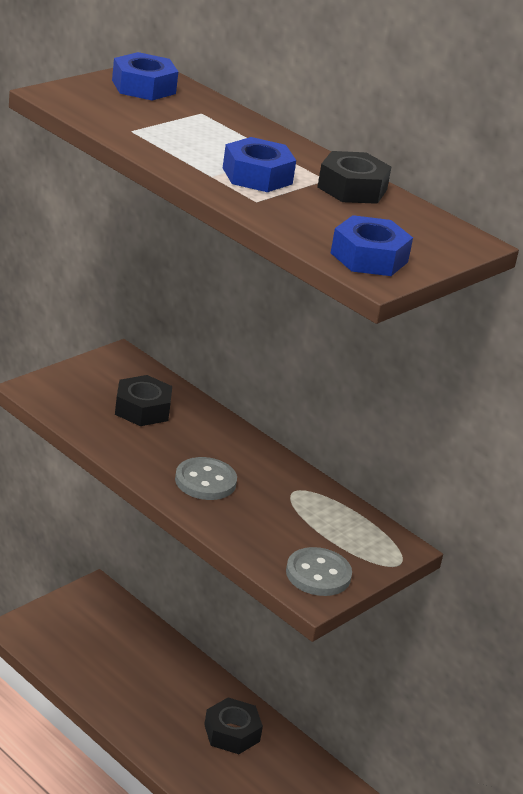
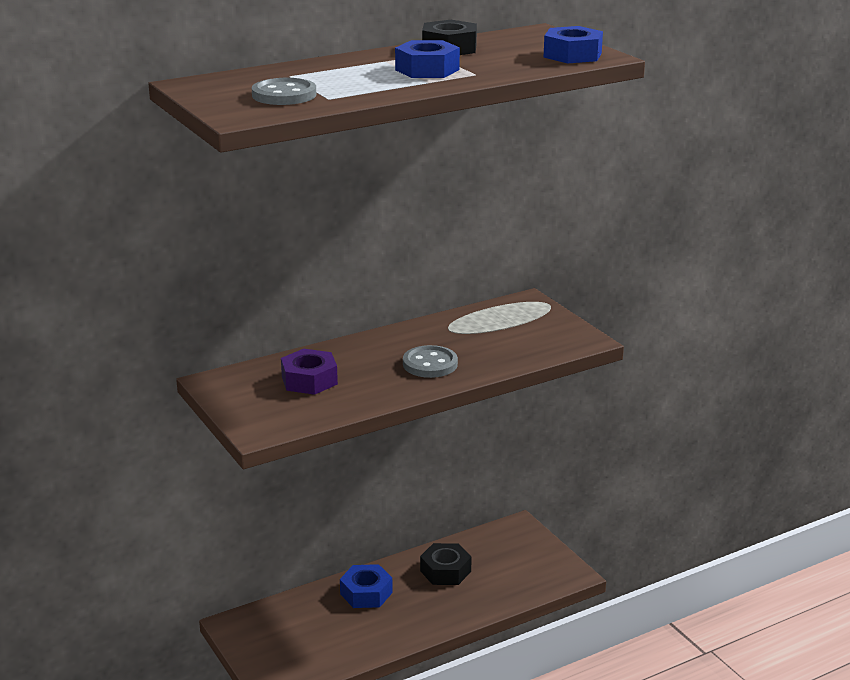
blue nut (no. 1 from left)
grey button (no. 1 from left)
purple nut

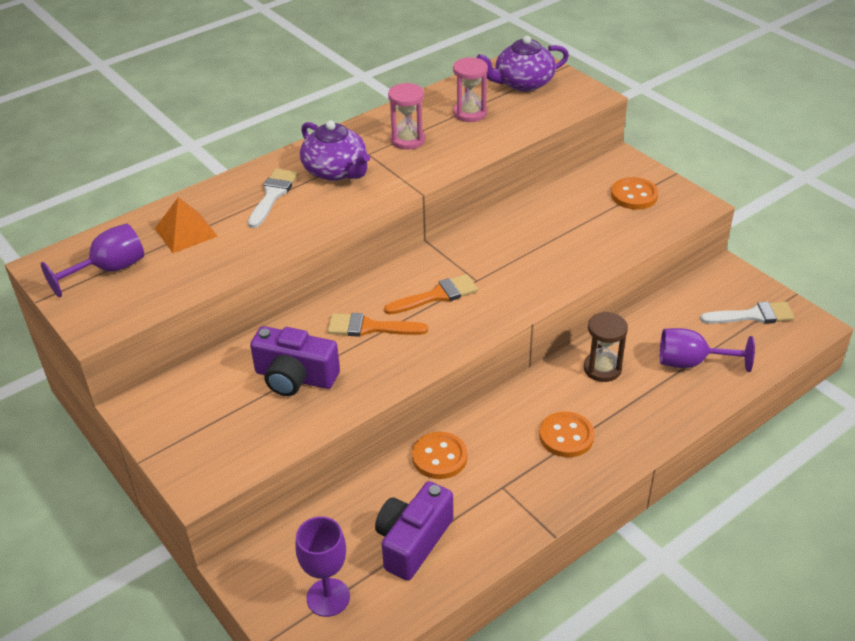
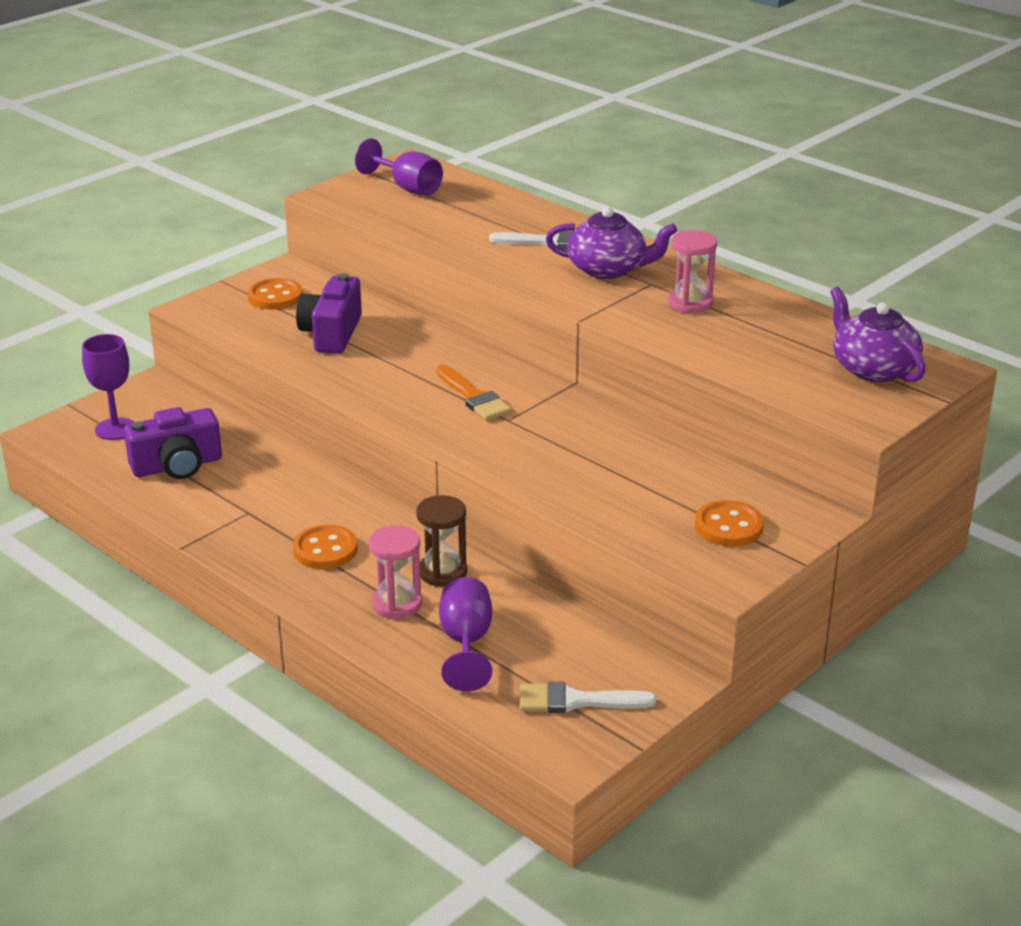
orange pyramid
orange brush (no. 1 from left in the first image)
orange button (no. 1 from left)
pink hourglass (no. 1 from left)
purple teapot (no. 1 from left)
purple camera (no. 1 from left)
white brush (no. 2 from left)

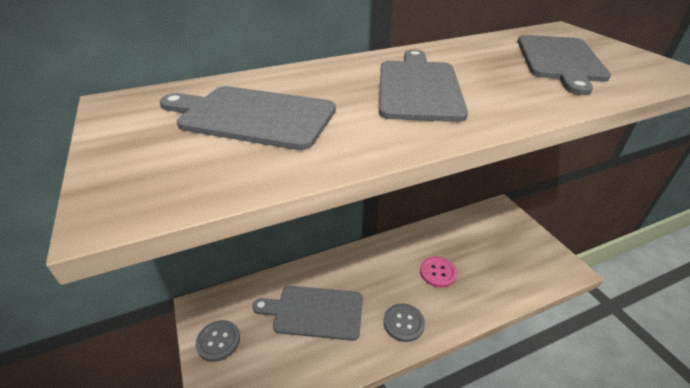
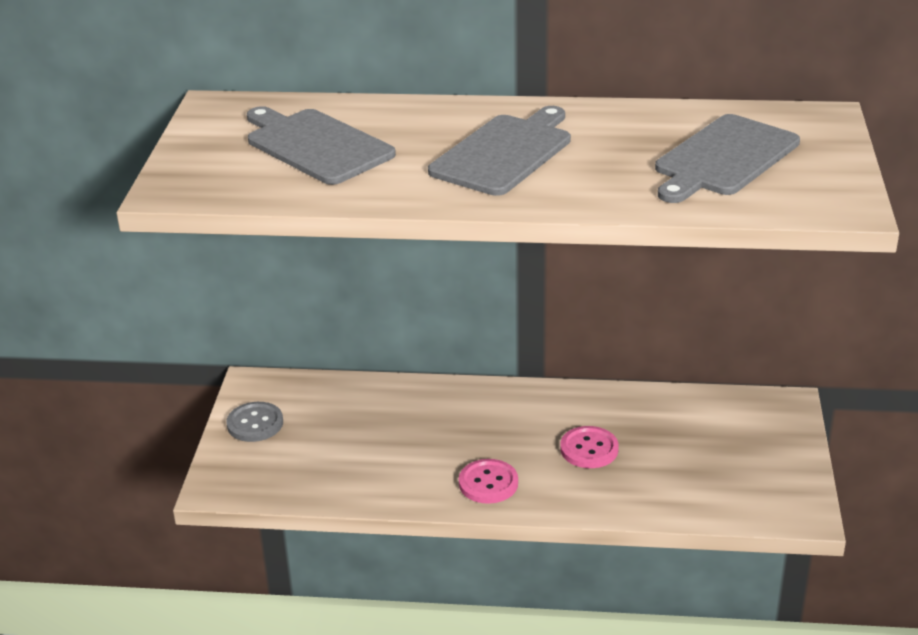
grey cutting board (no. 2 from left in the first image)
pink button (no. 1 from left)

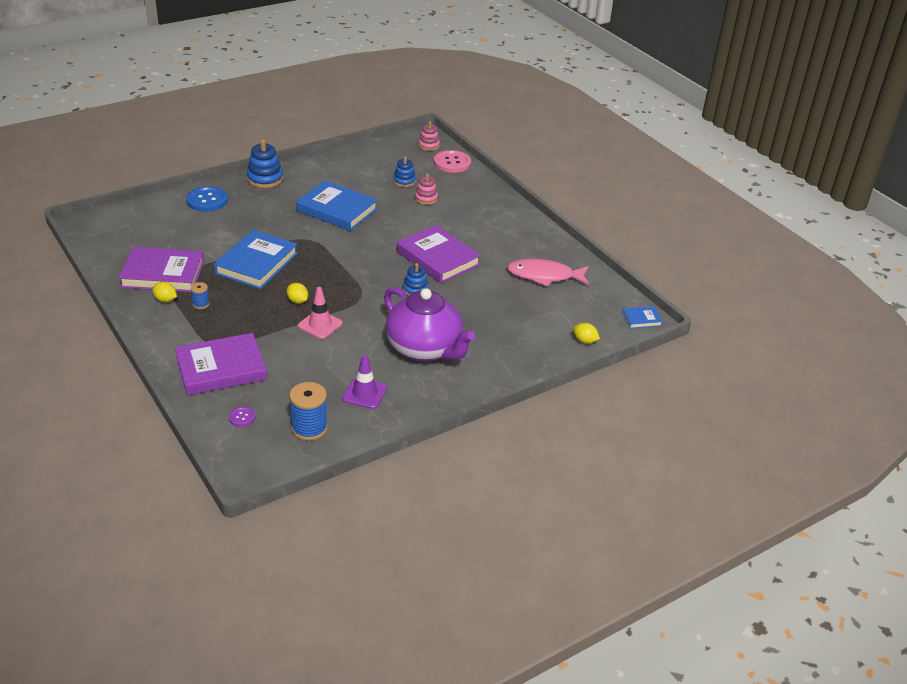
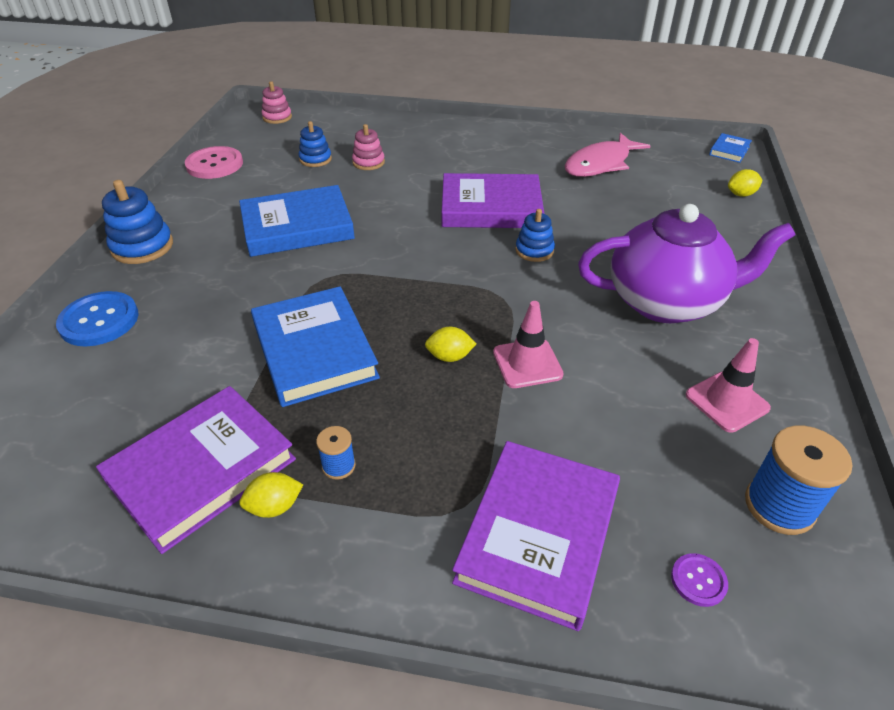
pink button
pink traffic cone (no. 2 from left)

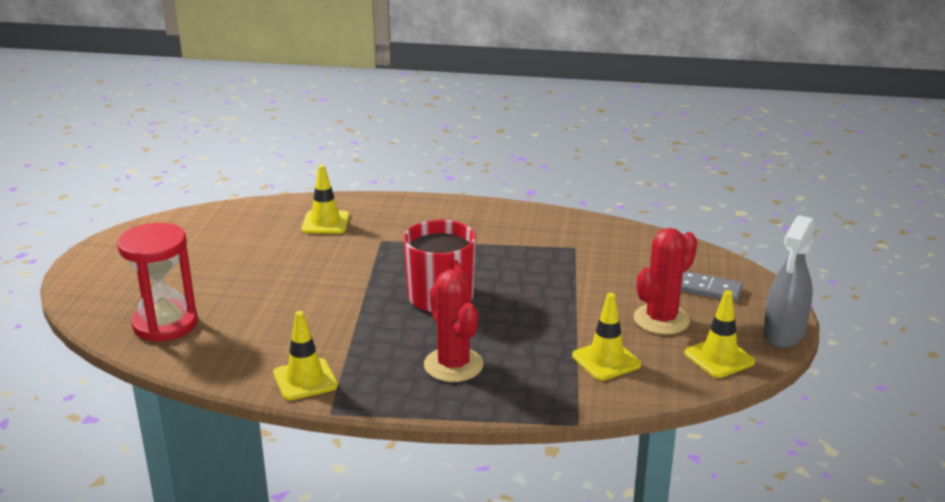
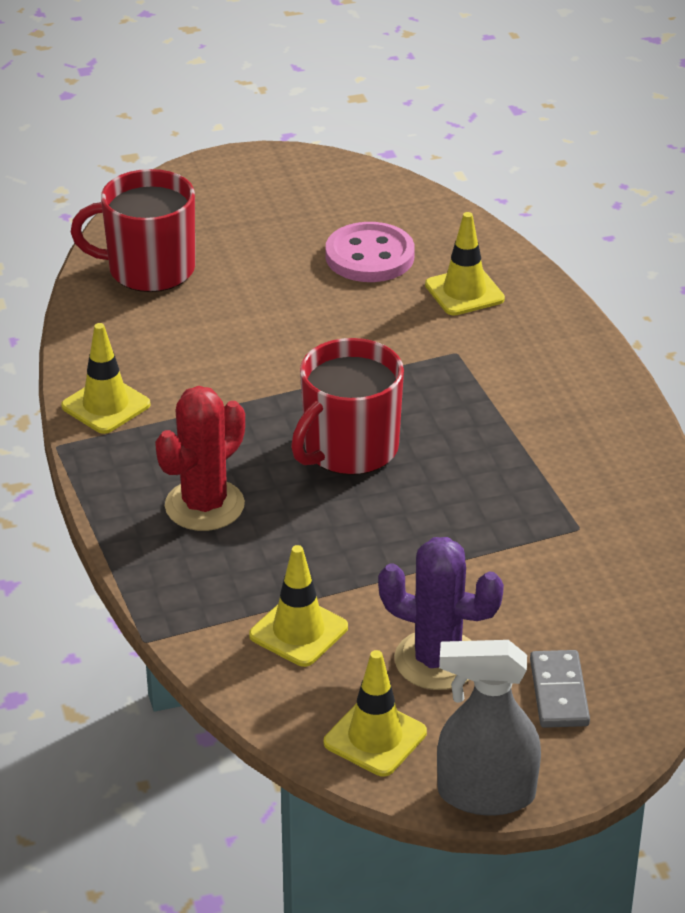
pink button
red mug (no. 1 from left)
purple cactus

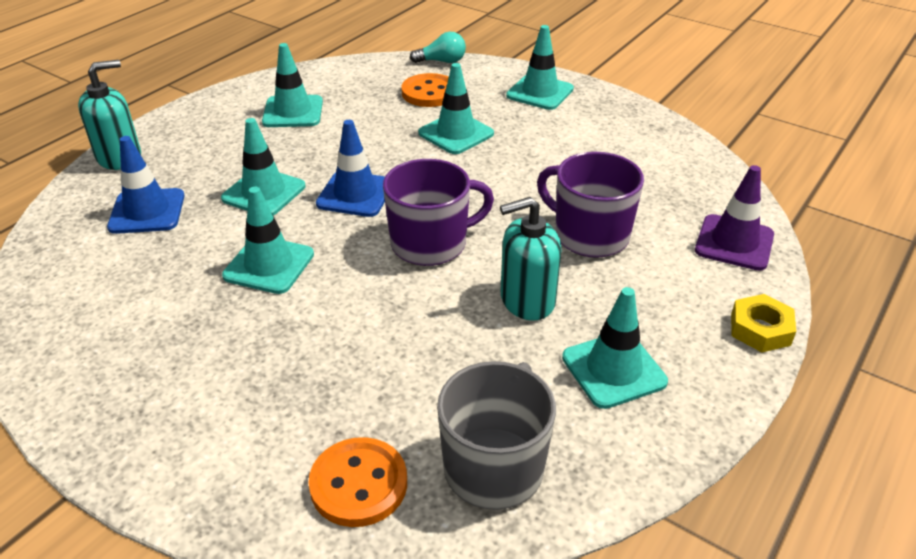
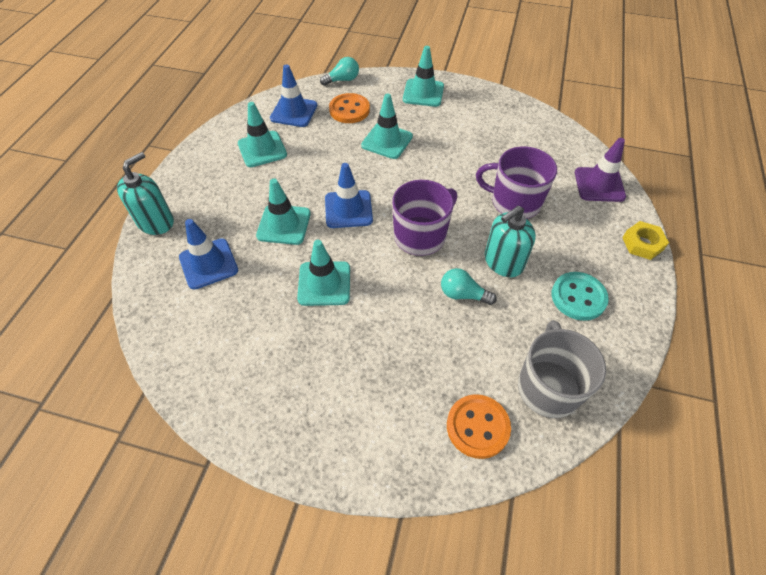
blue traffic cone (no. 2 from left)
turquoise light bulb (no. 2 from left)
turquoise button

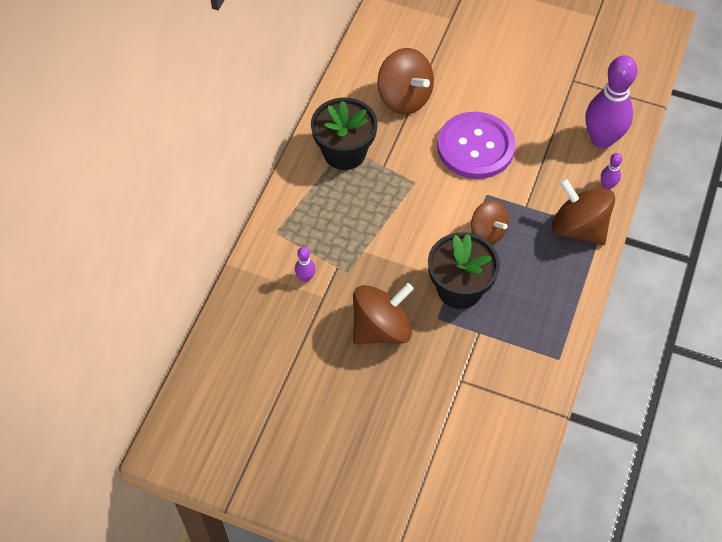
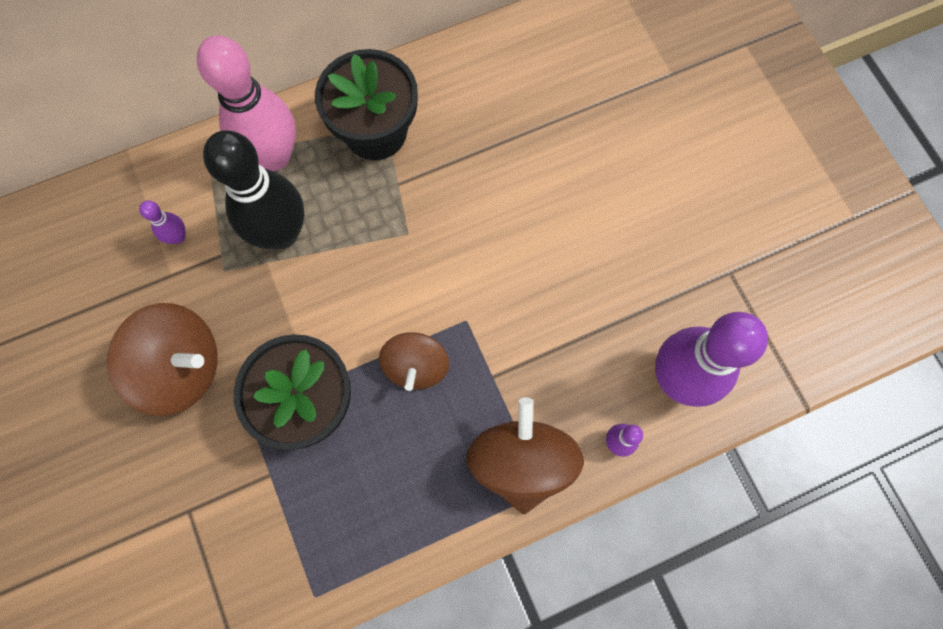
brown spinning top (no. 2 from left in the first image)
purple button
pink bowling pin
black bowling pin

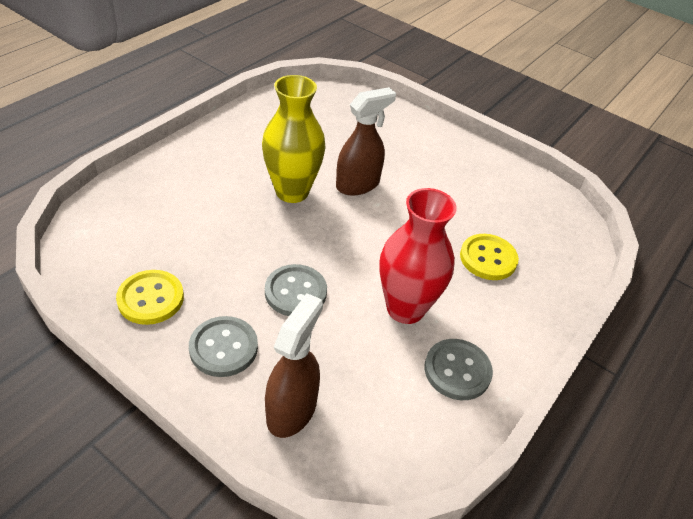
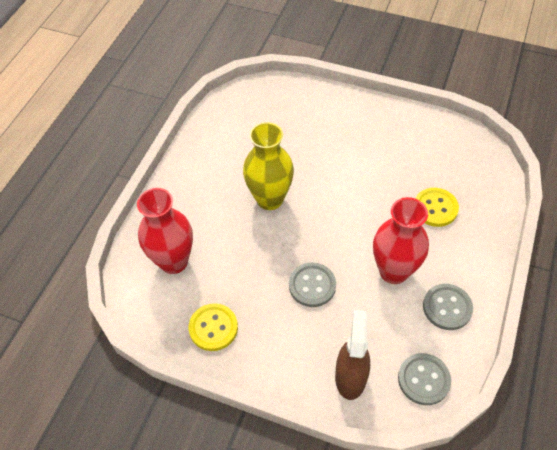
brown spray bottle (no. 2 from left in the first image)
red vase (no. 1 from left)
grey button (no. 2 from left)

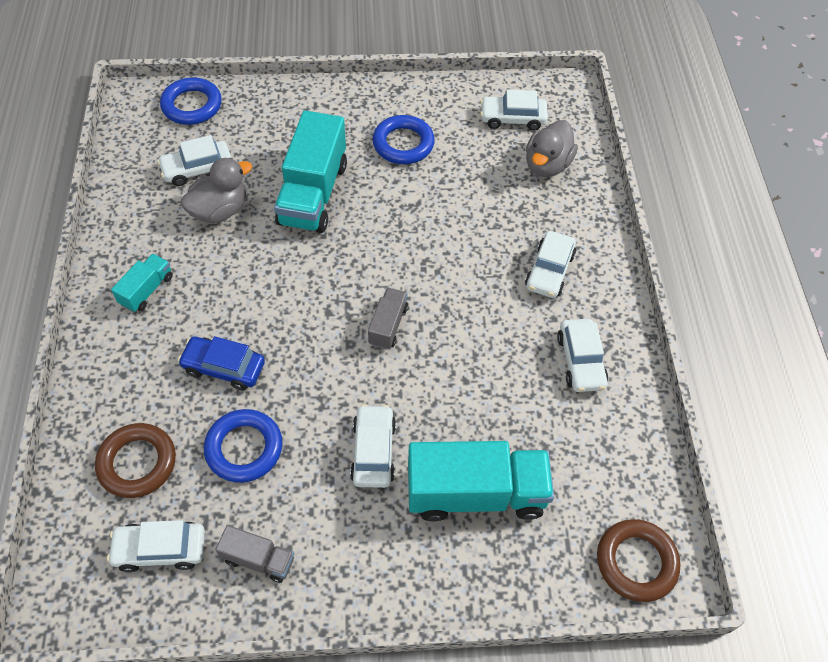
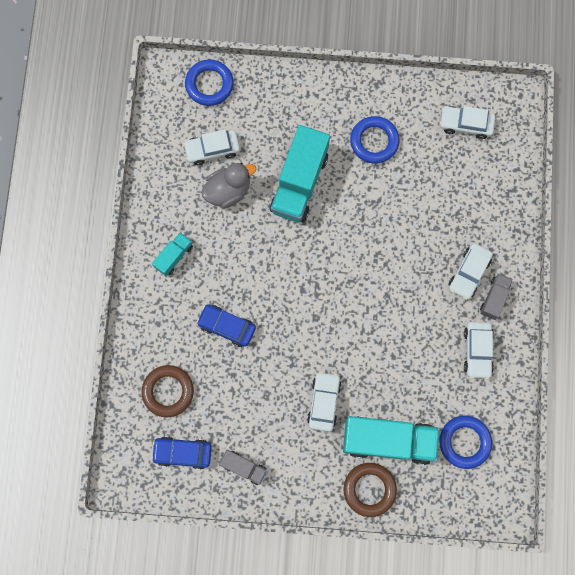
grey duck (no. 2 from left in the first image)
blue ring (no. 3 from left)
grey truck (no. 2 from left)
brown ring (no. 2 from left)
blue car (no. 1 from left)

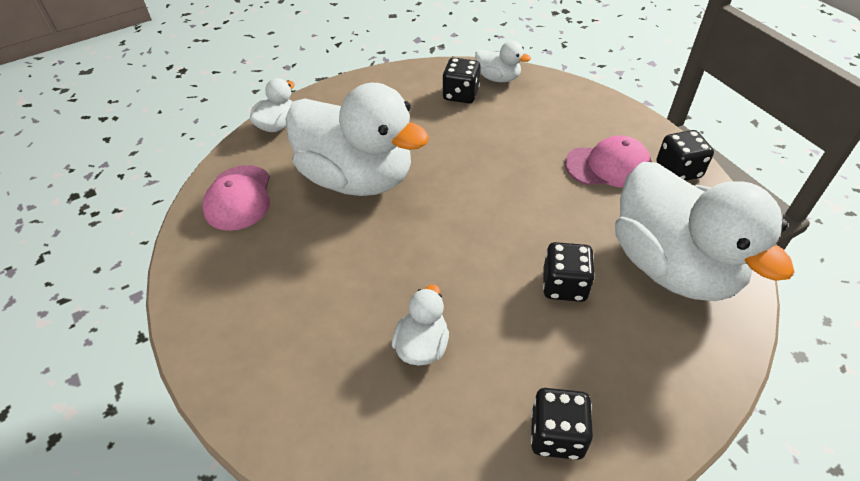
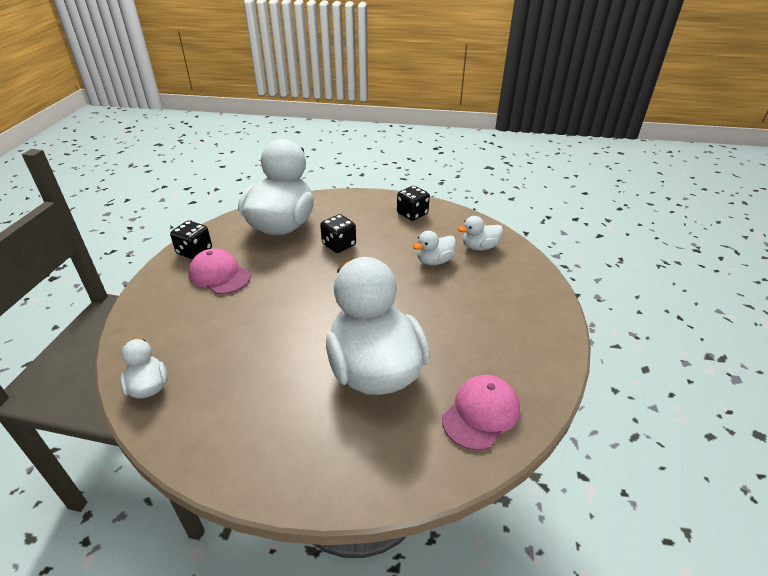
black dice (no. 1 from left in the first image)
white duck (no. 5 from left)

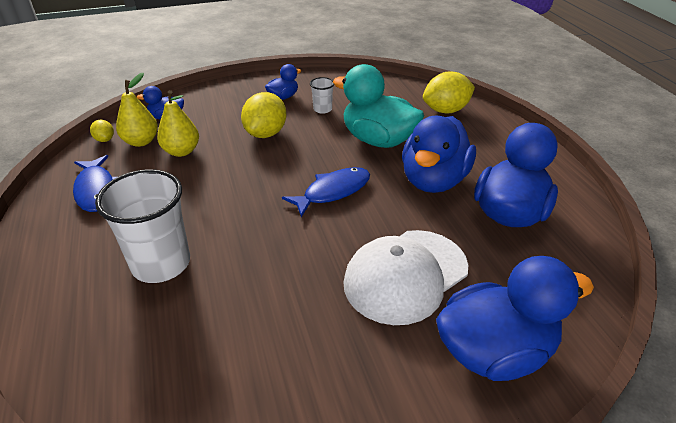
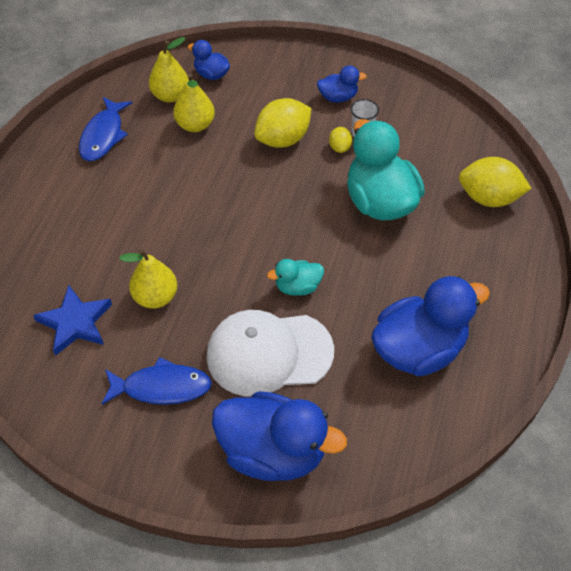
white cup (no. 1 from left in the first image)
blue duck (no. 3 from left in the first image)
blue star
yellow pear (no. 1 from left)
turquoise duck (no. 1 from left)
yellow lemon (no. 2 from left)
blue fish (no. 2 from left)

